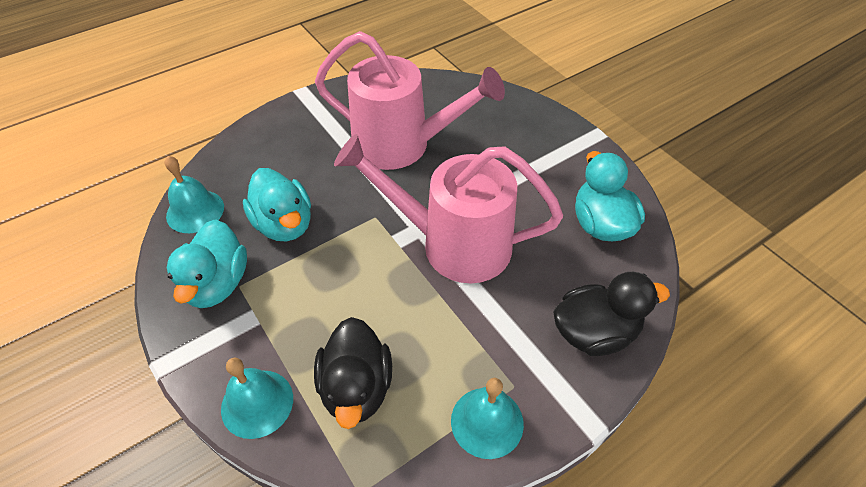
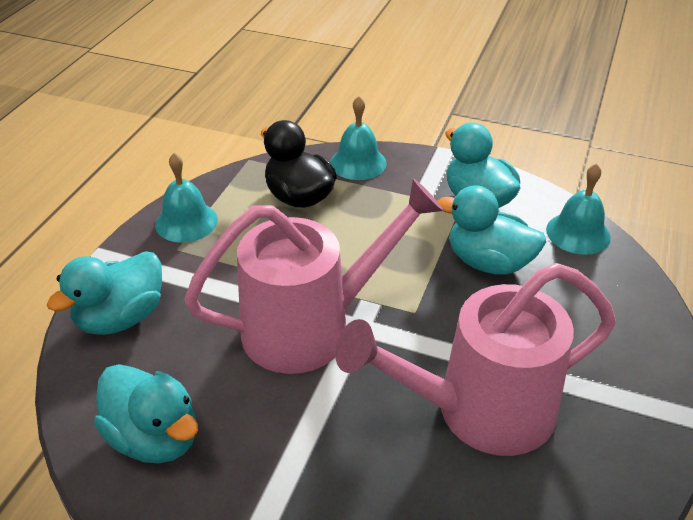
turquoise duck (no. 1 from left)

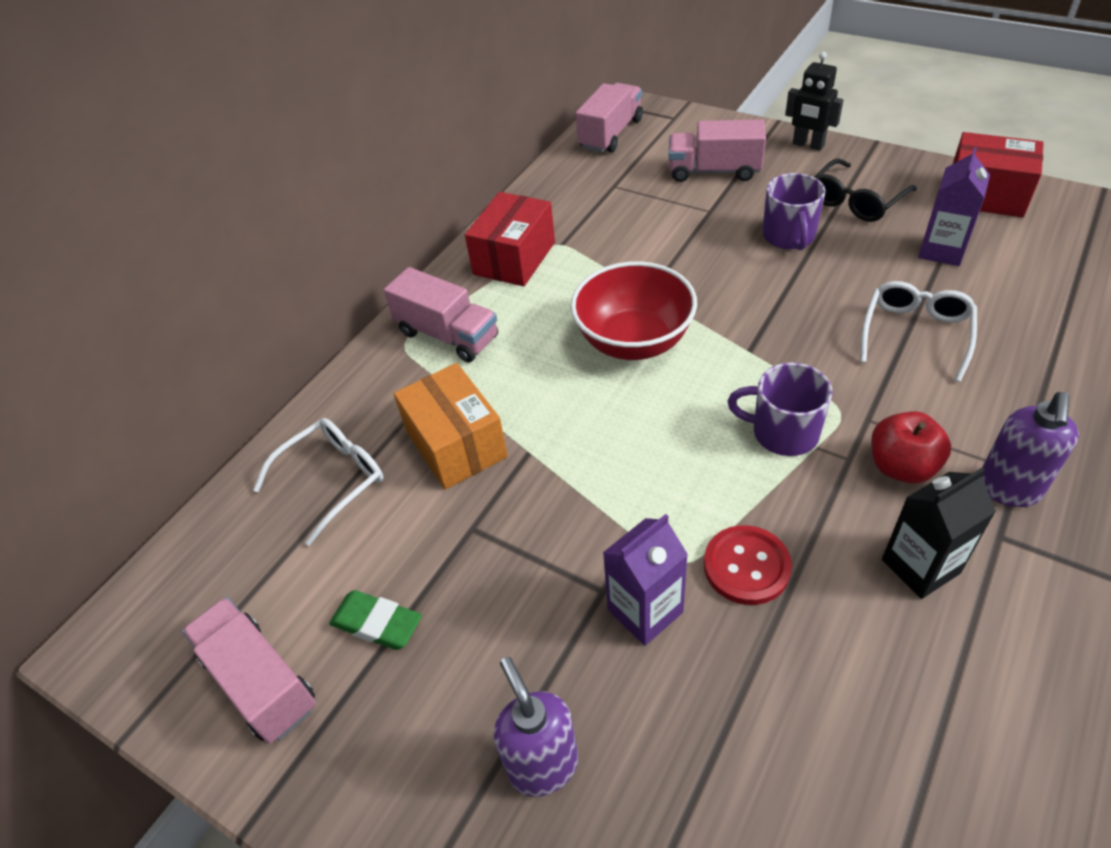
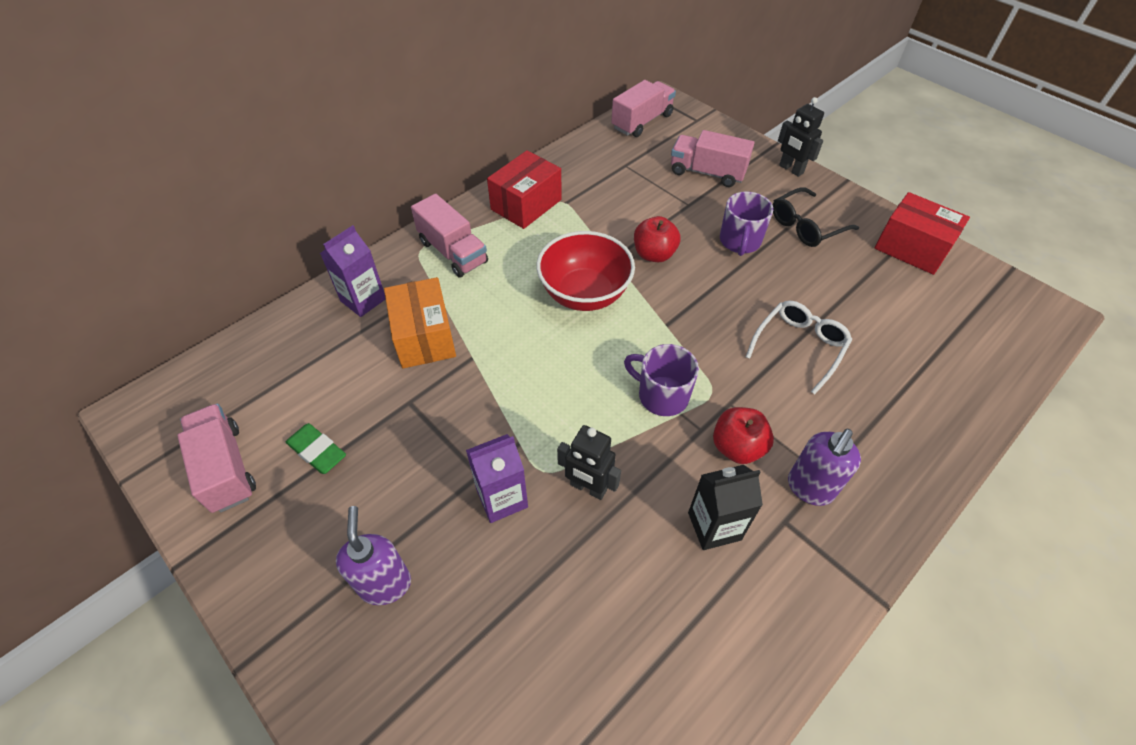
white glasses (no. 1 from left in the first image)
red apple (no. 1 from left)
purple carton (no. 1 from left)
black robot (no. 1 from left)

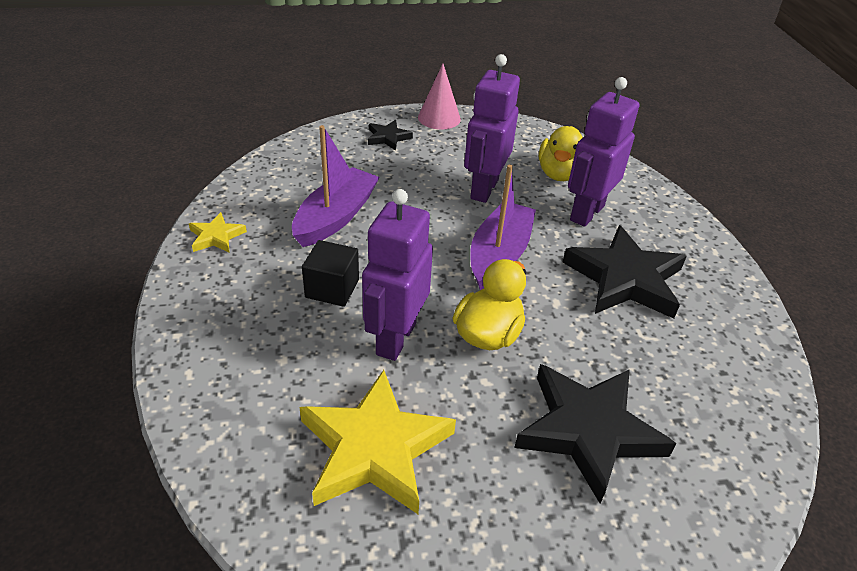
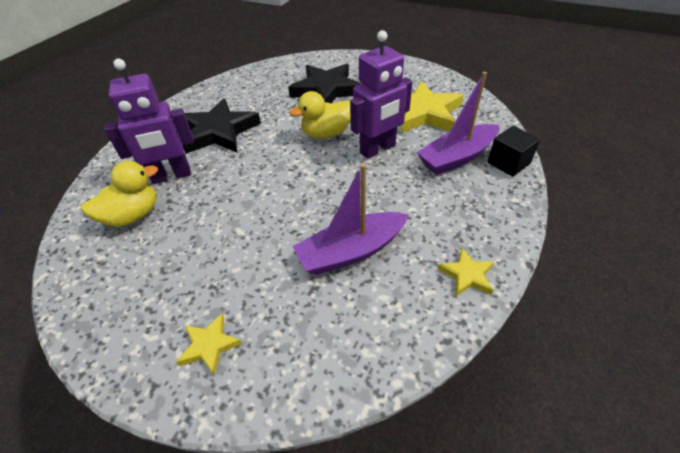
pink cone
purple robot (no. 2 from left in the first image)
black cube
purple boat (no. 2 from left)
yellow star (no. 1 from left)

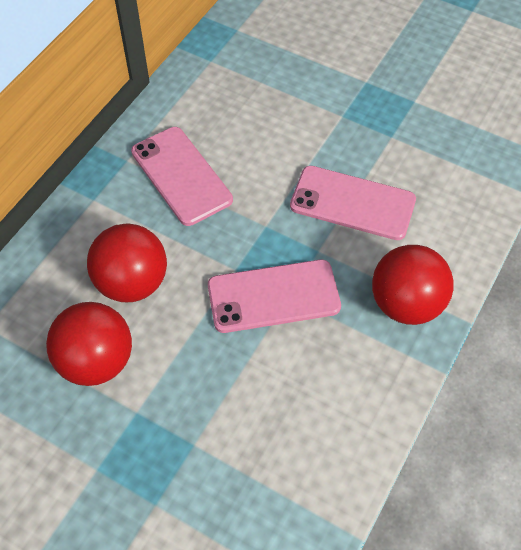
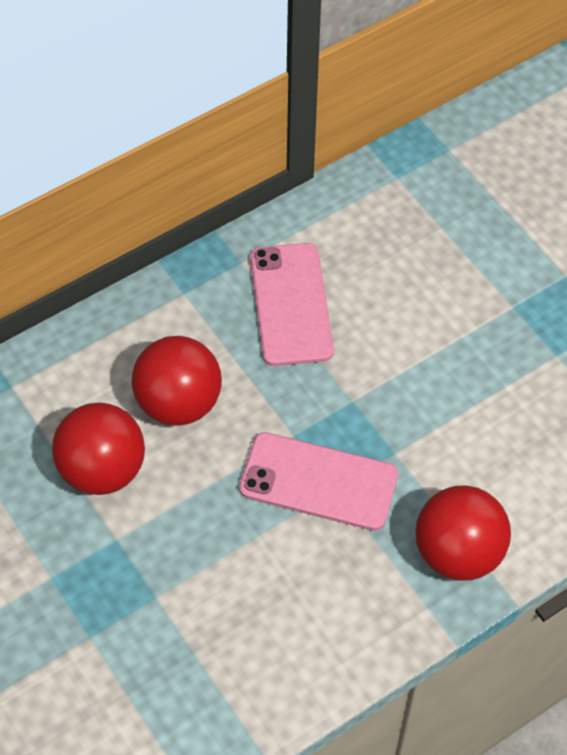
pink phone (no. 3 from left in the first image)

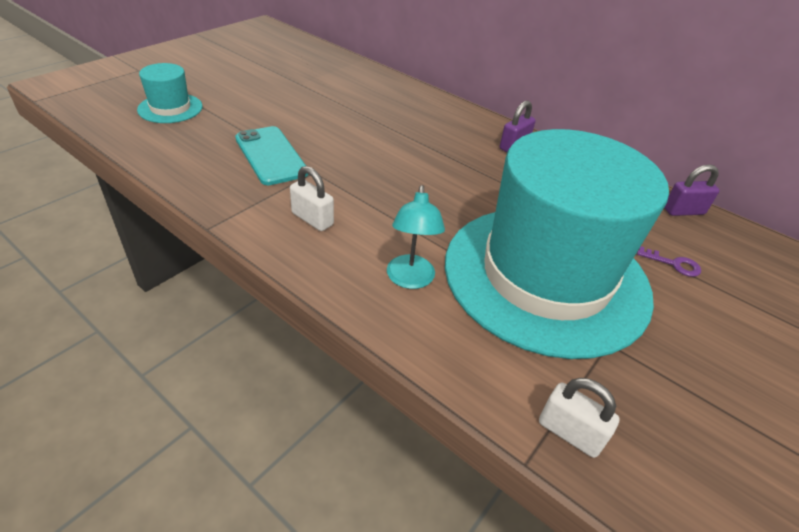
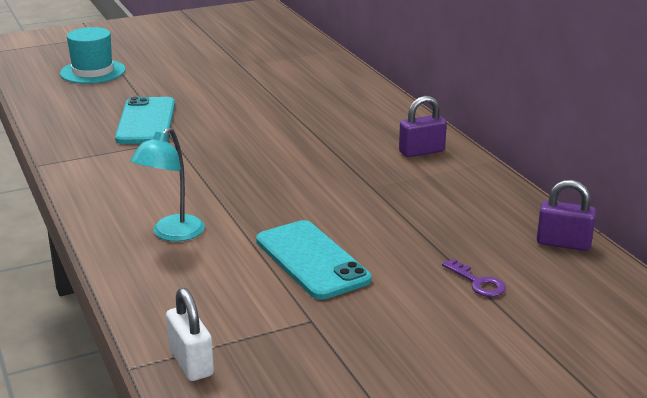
white padlock (no. 1 from left in the first image)
turquoise phone (no. 2 from left)

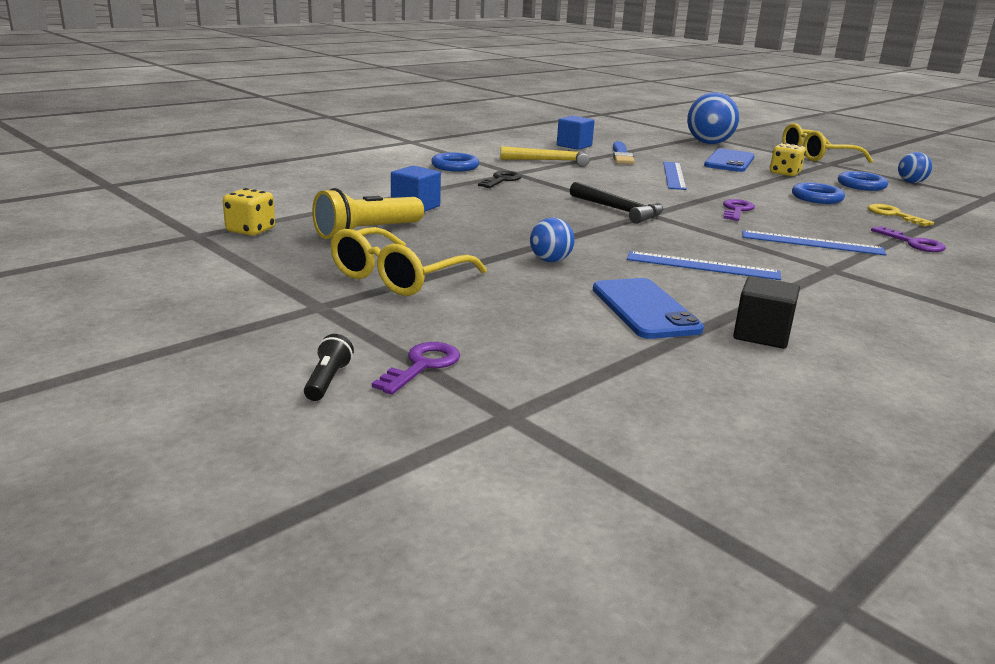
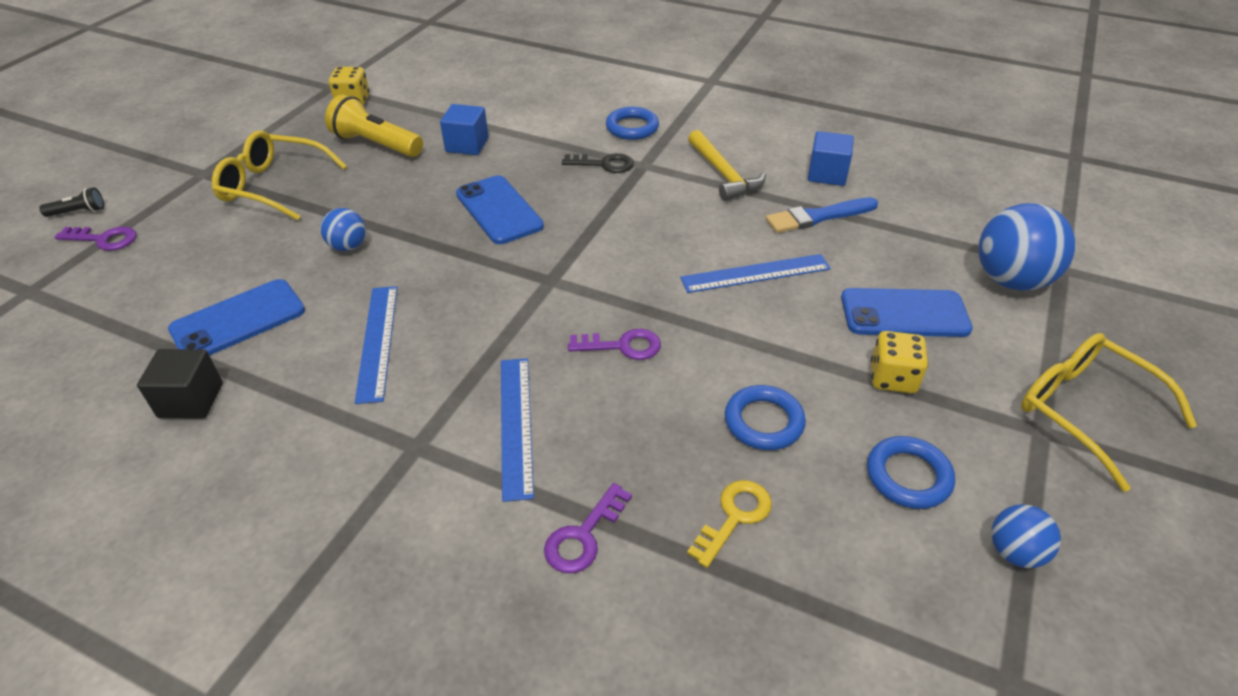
black hammer
blue phone (no. 2 from left)

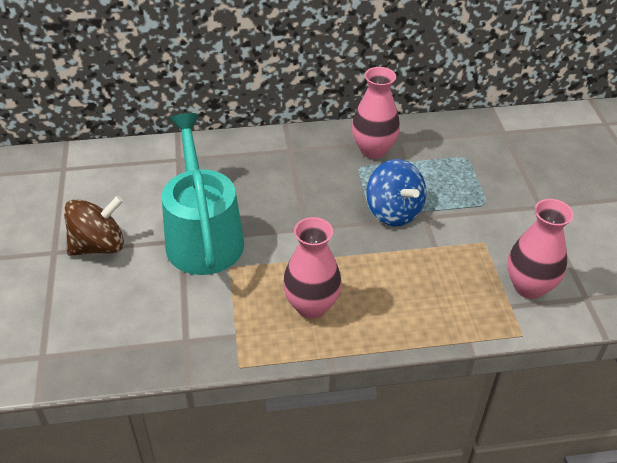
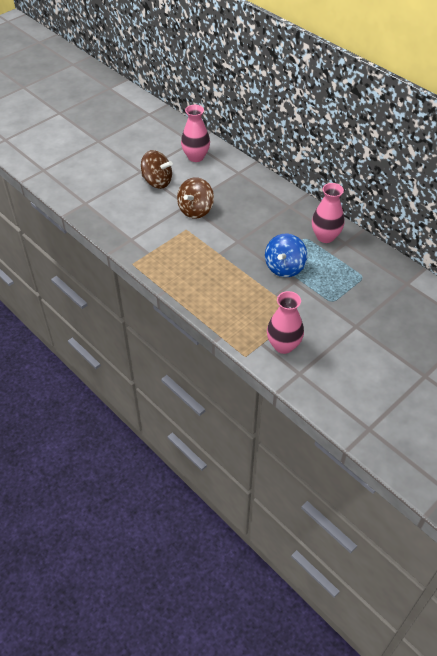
pink vase (no. 1 from left)
brown spinning top (no. 2 from left)

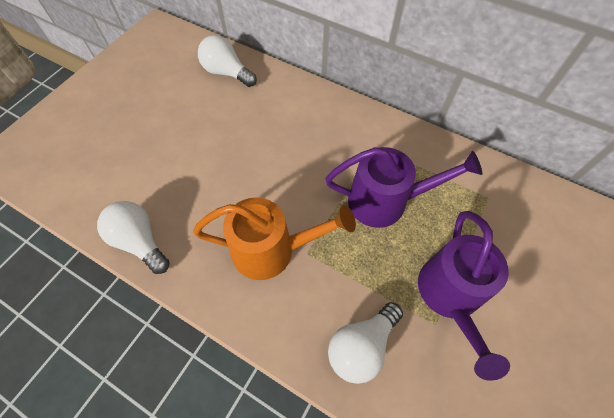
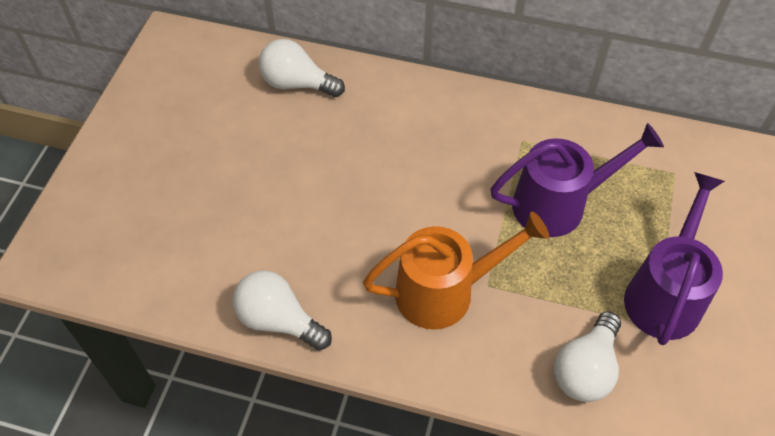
purple watering can (no. 2 from left)

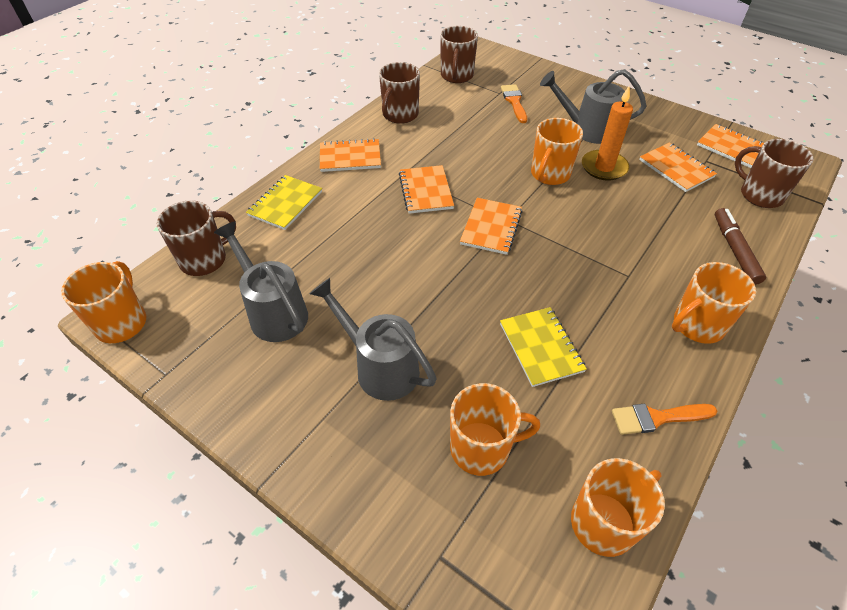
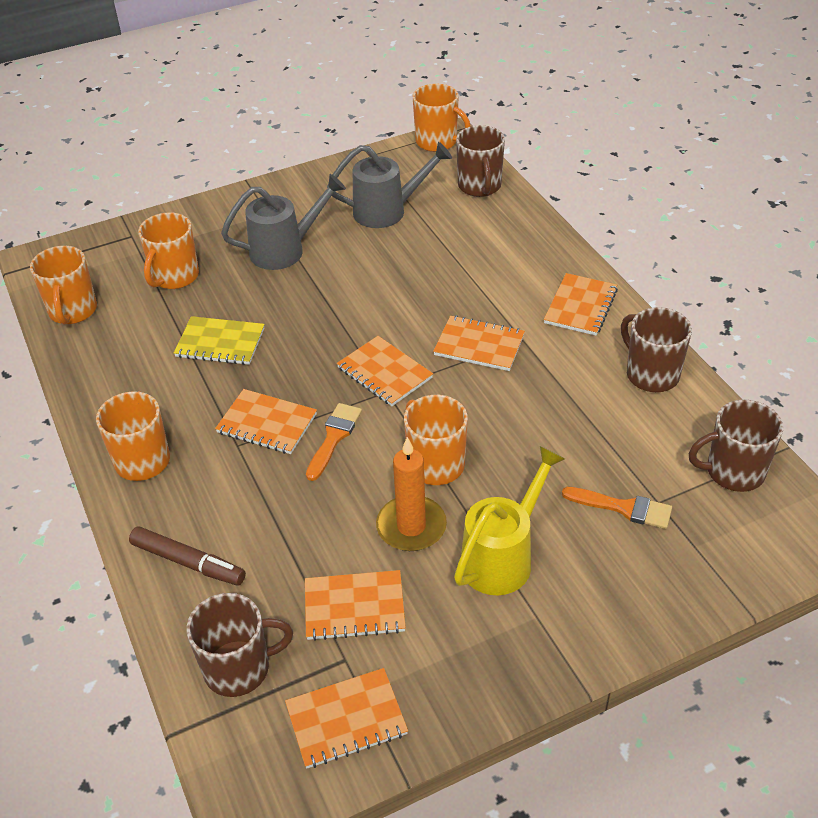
yellow notebook (no. 1 from left in the first image)
orange notebook (no. 1 from left)
orange brush (no. 1 from left)
yellow watering can
brown mug (no. 4 from left)

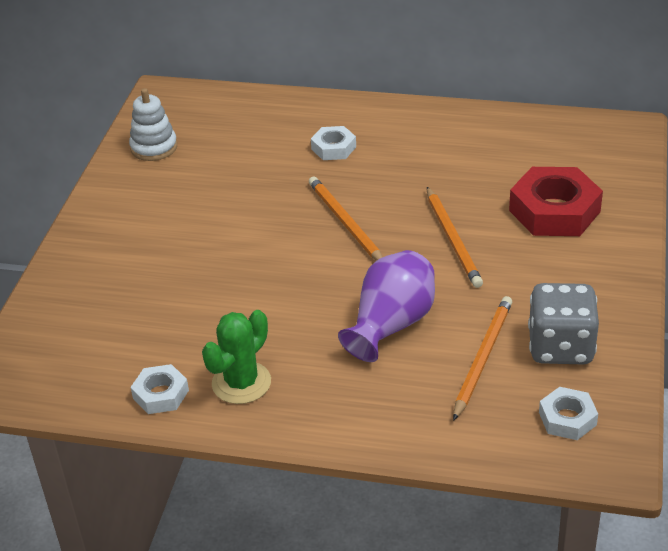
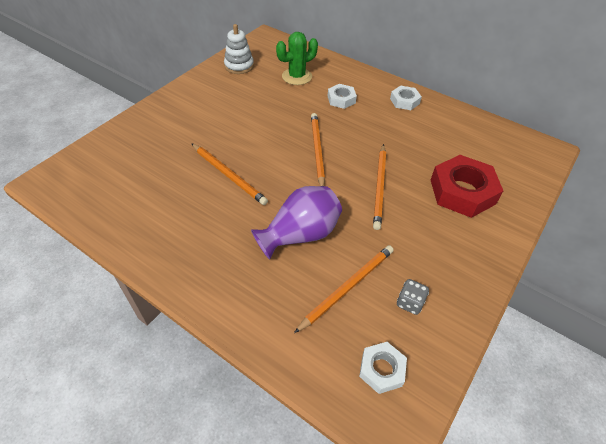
orange pencil (no. 1 from left)
white nut (no. 3 from left)
green cactus
grey dice

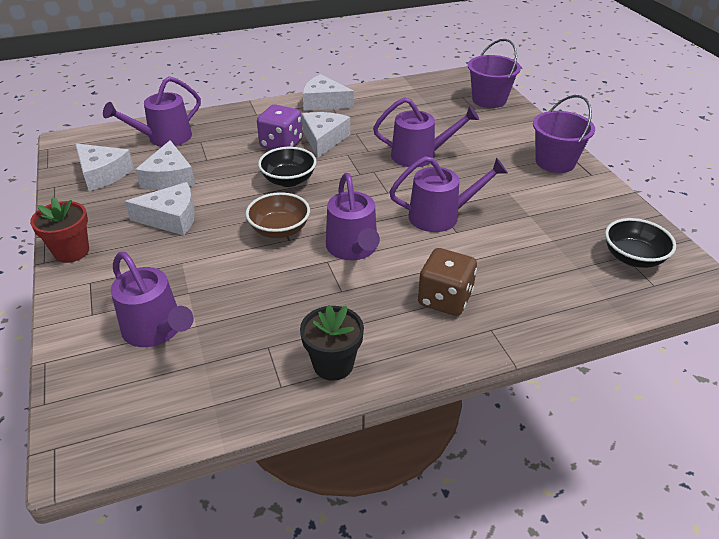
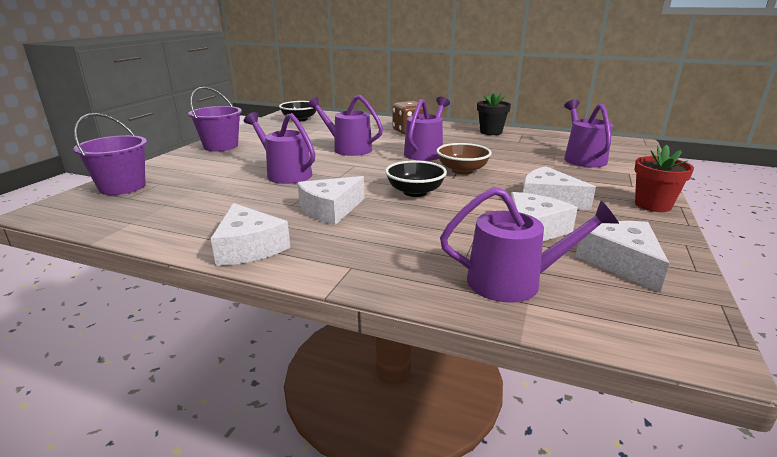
purple dice

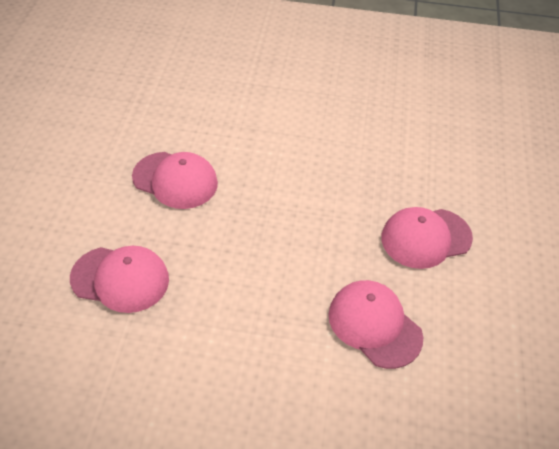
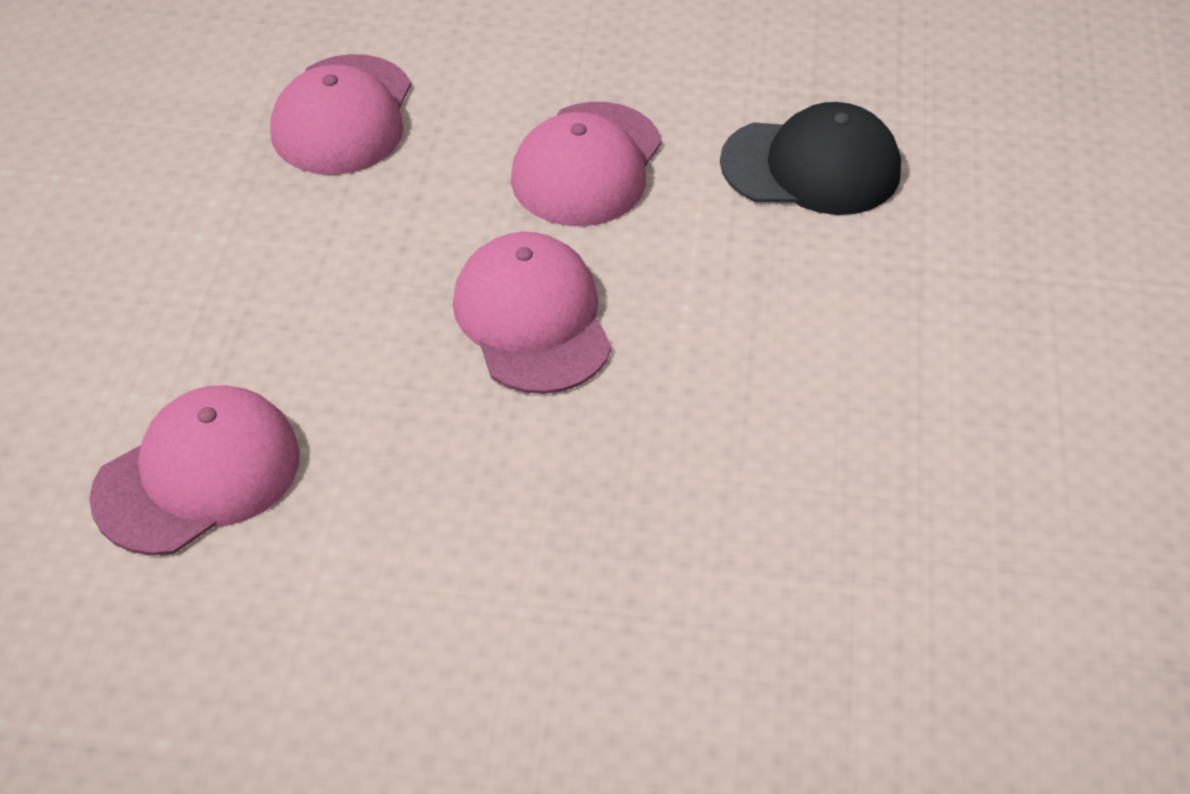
black cap
pink cap (no. 3 from left)

